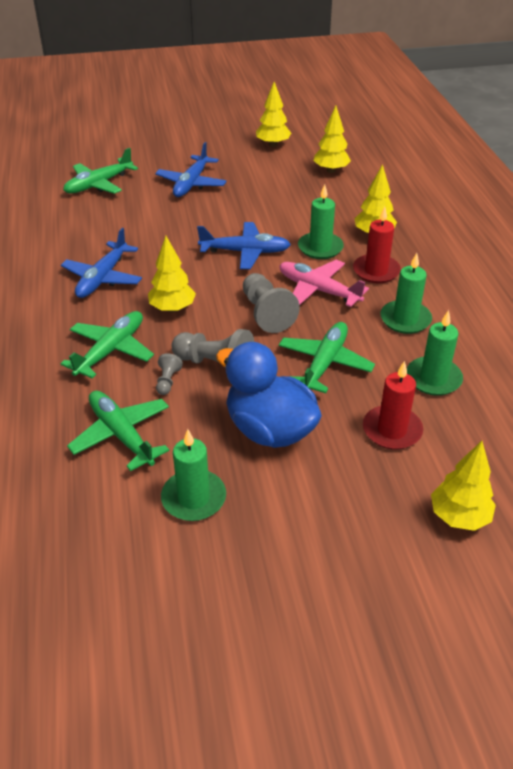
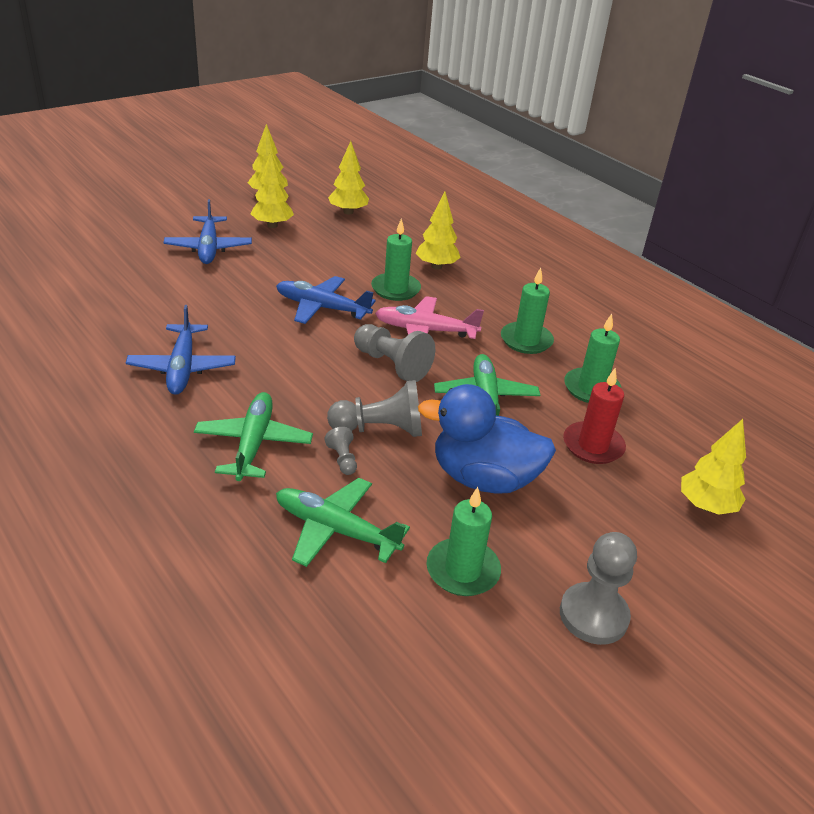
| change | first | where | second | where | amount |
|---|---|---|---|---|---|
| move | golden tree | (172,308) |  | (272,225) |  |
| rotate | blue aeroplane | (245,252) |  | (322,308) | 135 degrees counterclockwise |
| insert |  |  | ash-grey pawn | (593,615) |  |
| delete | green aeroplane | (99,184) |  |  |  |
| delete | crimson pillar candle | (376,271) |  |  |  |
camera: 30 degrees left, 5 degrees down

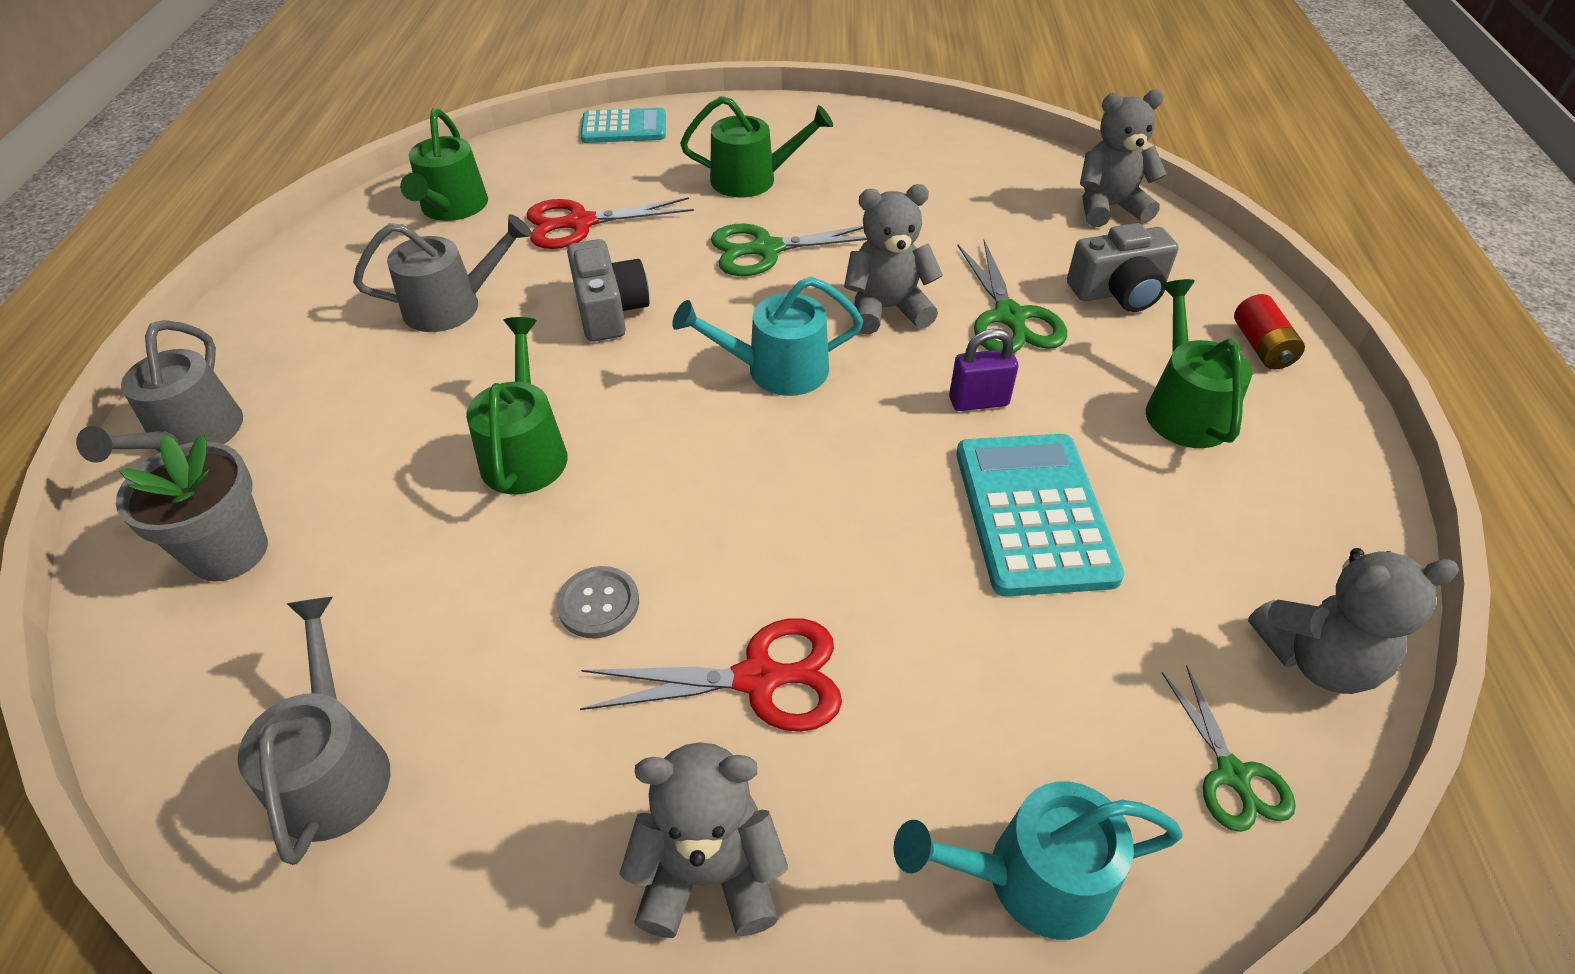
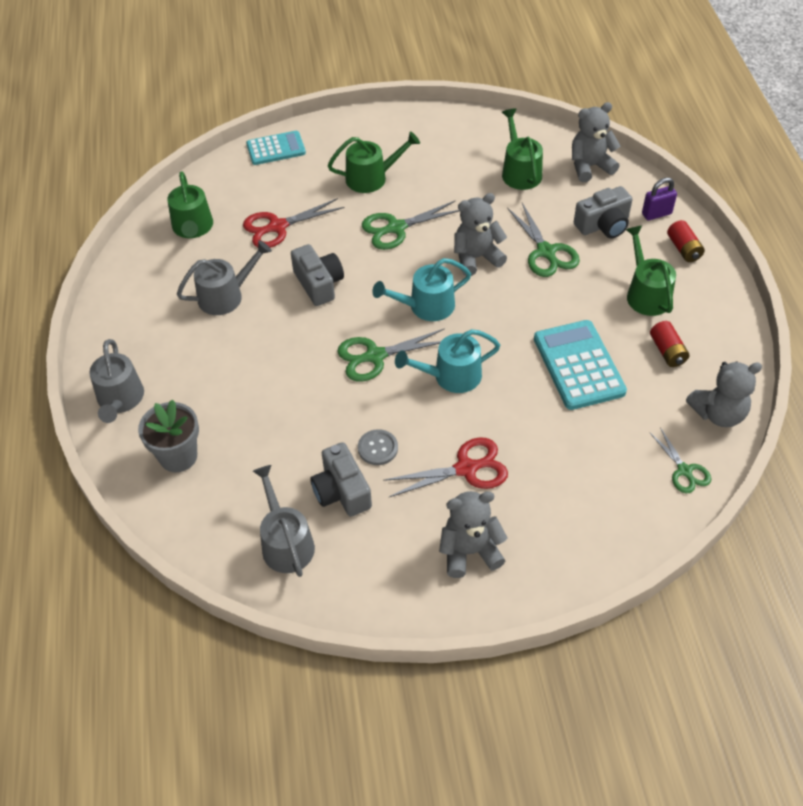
| change | first | where | second | where | amount |
|---|---|---|---|---|---|
| insert |  |  | ash-grey camera | (341,491) |  |
| insert |  |  | green scissors | (375,356) |  |
| move | aqua watering pot | (1033,878) |  | (451,376) |  |
| move | green watering pot | (525,452) |  | (520,172) |  |
| move | violet small lock | (978,401) |  | (656,214) |  |
| insert |  |  | crimson battery | (667,351) |  |
camera: 10 degrees left, 5 degrees up

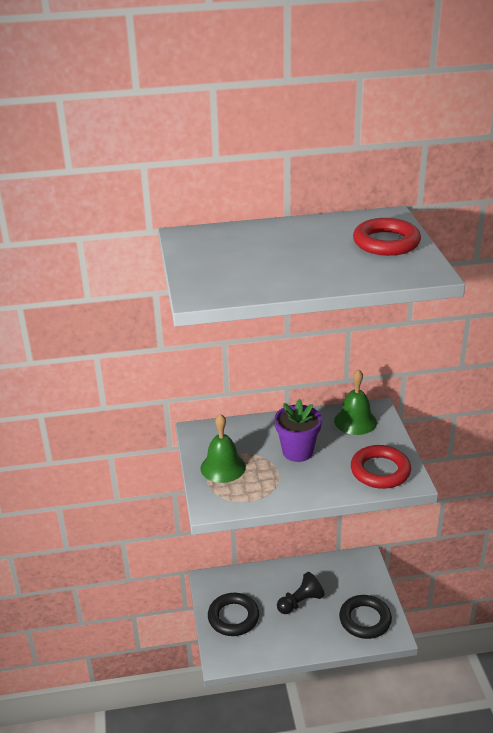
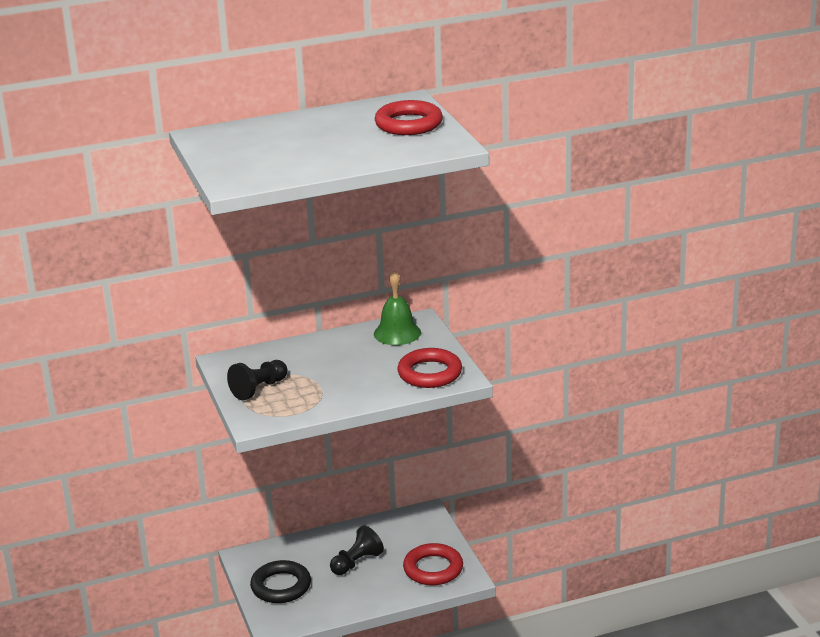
| change | first | where | second | where | amount |
|---|---|---|---|---|---|
| replace | green bell | (223,467) | black pawn | (259,389) |  |
| recolor | black ring | (365,620) | crimson ring | (433,569) |  |
| delete | violet flower pot | (297,452) |  |  |  |
camera: 10 degrees left, 5 degrees down

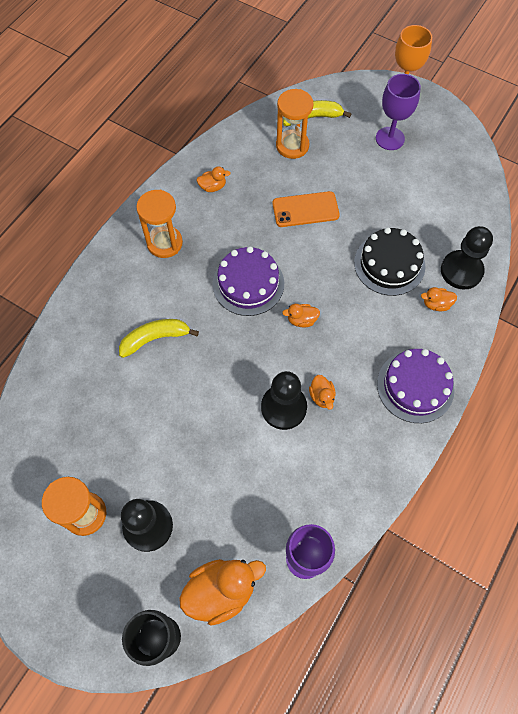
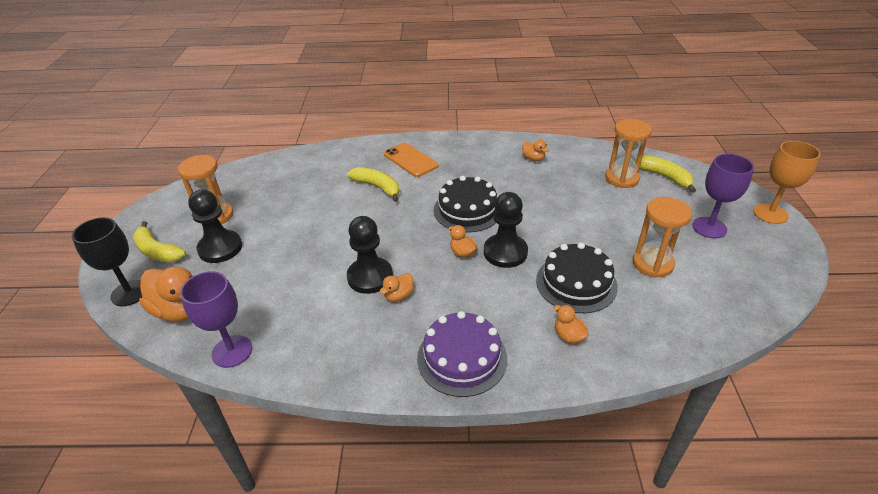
| change | first | where | second | where | amount |
|---|---|---|---|---|---|
| insert |  |  | golden banana fruit | (157,251) |  |
| move | bright orange mobile phone | (305,209) |  | (410,160) |  |
| recolor | violet gateau | (248,283) | black gateau | (467,210) |  |
| move | black pawn | (461,271) |  | (505,252) |  |
| move | bright orange sand timer | (164,243) |  | (652,264) |  |
camera: 60 degrees right, 25 degrees down

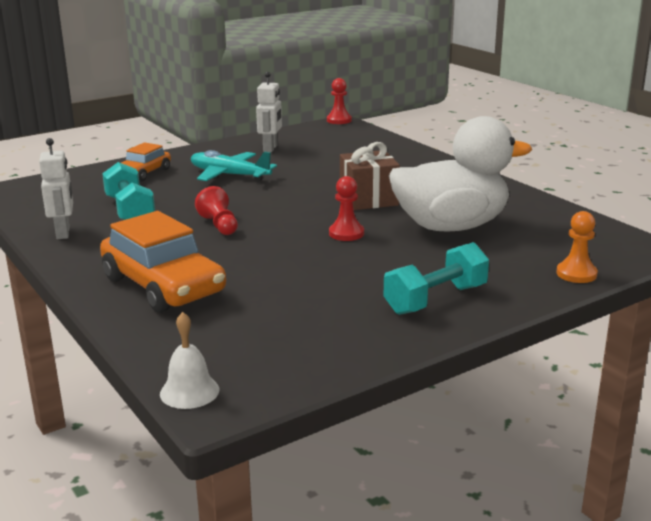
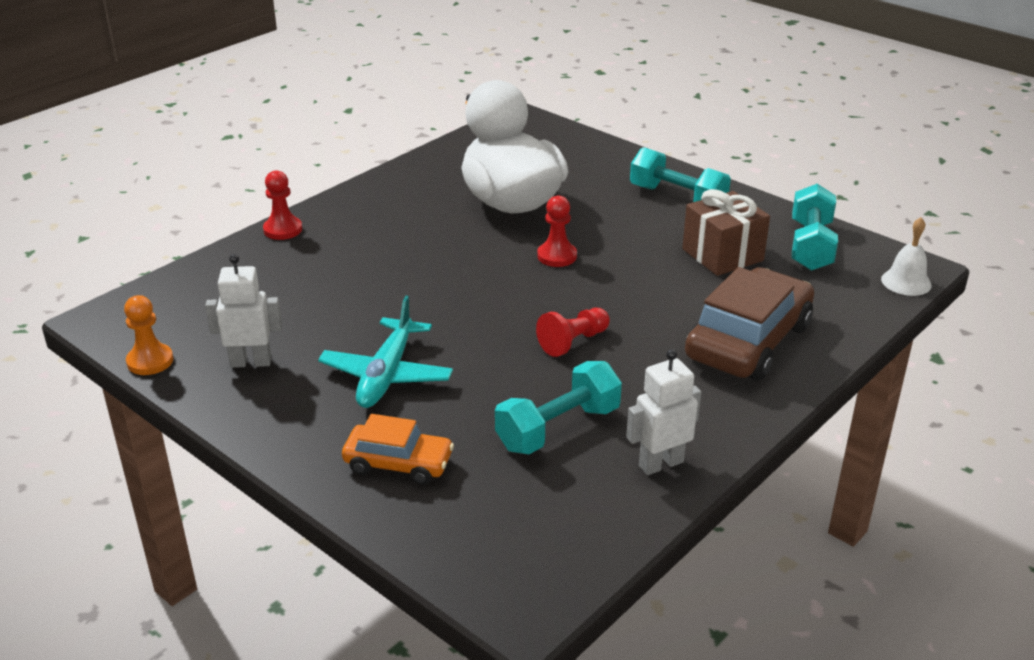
| change | first | where | second | where | amount |
|---|---|---|---|---|---|
| move | bright orange pawn | (576,274) |  | (150,361) |  |
| move | crimson pawn | (339,120) |  | (283,230) |  |
| move | brown gift | (368,199) |  | (722,255) |  |
| recolor | bright orange car | (163,285) | brown car | (748,341) |  |
| insert |  |  | aqua hand weight | (811,246) |  |
camera: 105 degrees left, 10 degrees up

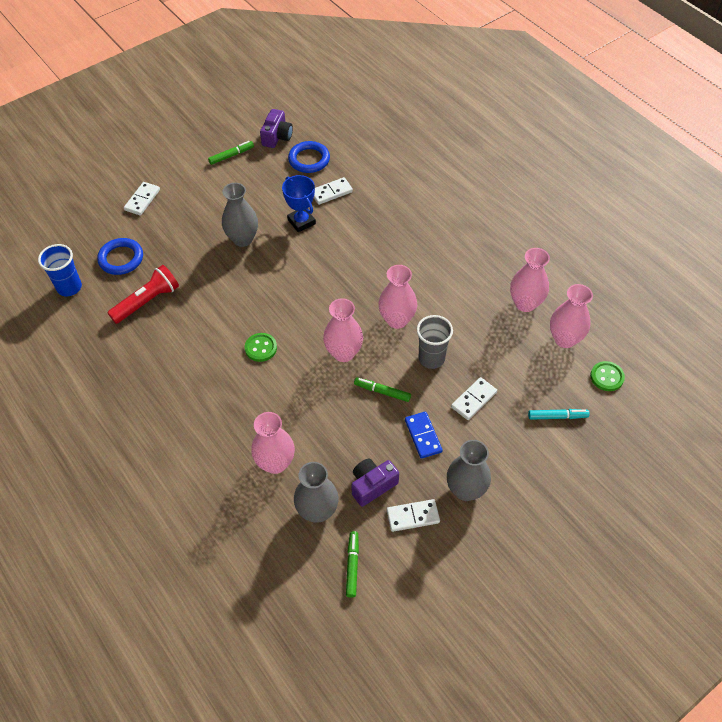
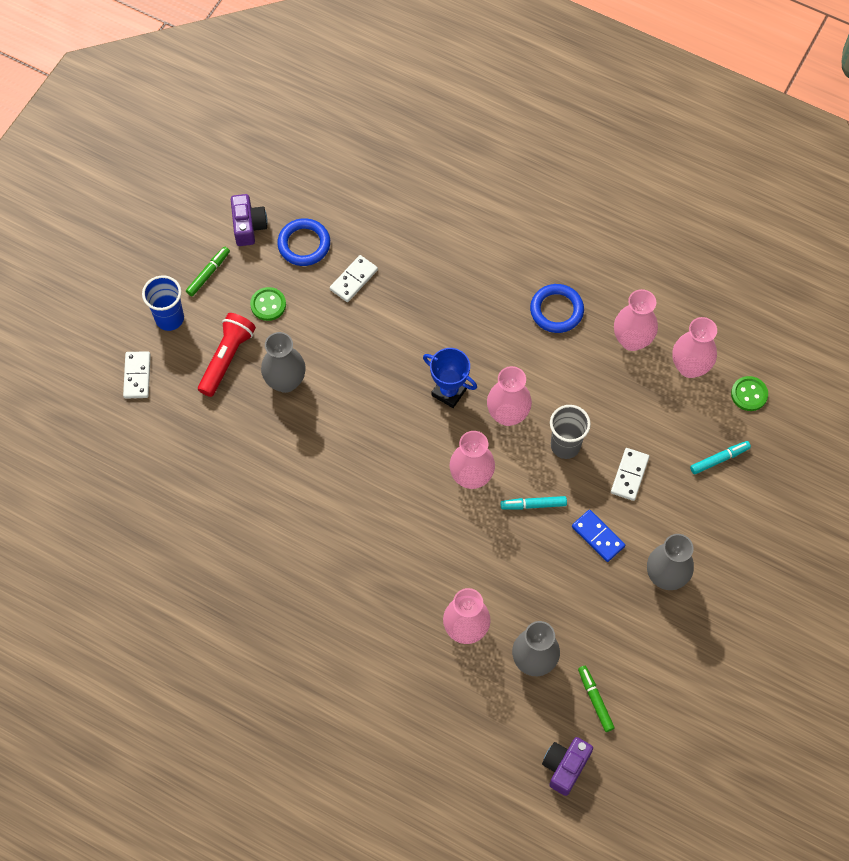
| change | first | where | second | where | amount |
|---|---|---|---|---|---|
| move | blue beaker | (69,287) |  | (169,318) |  |
| move | crimson flashlight | (147,301) |  | (227,358) |  |
| move | green sewing button | (261,348) |  | (268,305) |  |
| move | blue award cup | (301,222) |  | (449,392) |  |
| recolor | green felt pen | (382,392) | aqua felt pen | (533,505) |  |
| move | blue ring | (121,259) |  | (556,310) |  |
| move | violet camera | (372,485) |  | (565,766) |  |
| delete | white domino | (413,516) |  |  |  |
camera: 25 degrees left, 10 degrees up

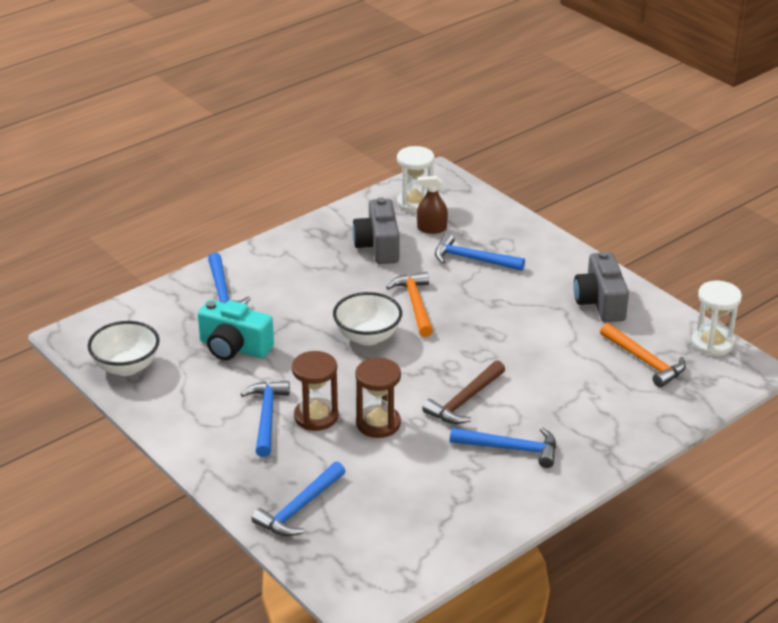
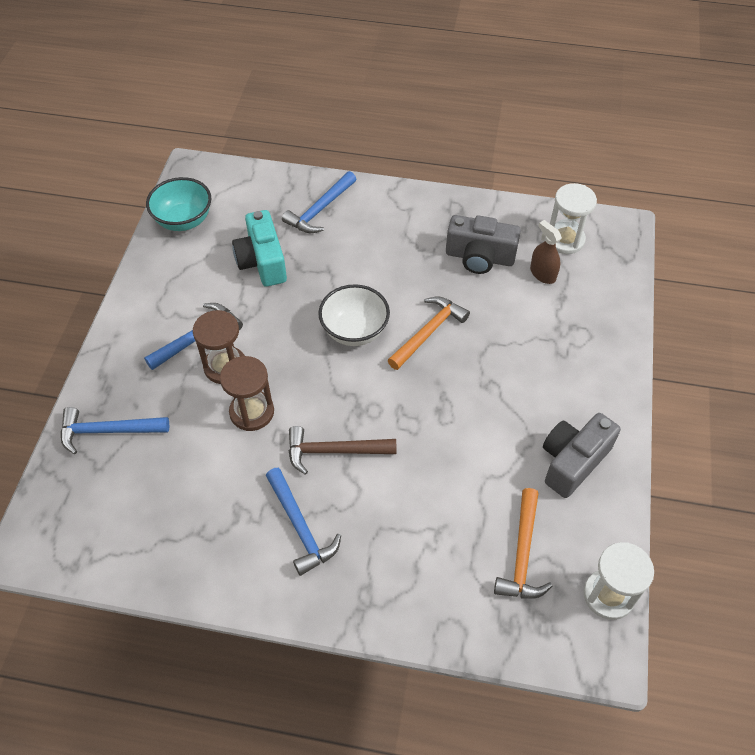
| change | first | where | second | where | amount |
|---|---|---|---|---|---|
| recolor | white serving bowl | (126,367) | aqua serving bowl | (184,220) |  |
| rotate | ash-grey camera | (378,246) |  | (479,257) | 120 degrees counterclockwise |
| delete | blue carpenter's hammer | (472,259) |  |  |  |
camera: 50 degrees right, 20 degrees up

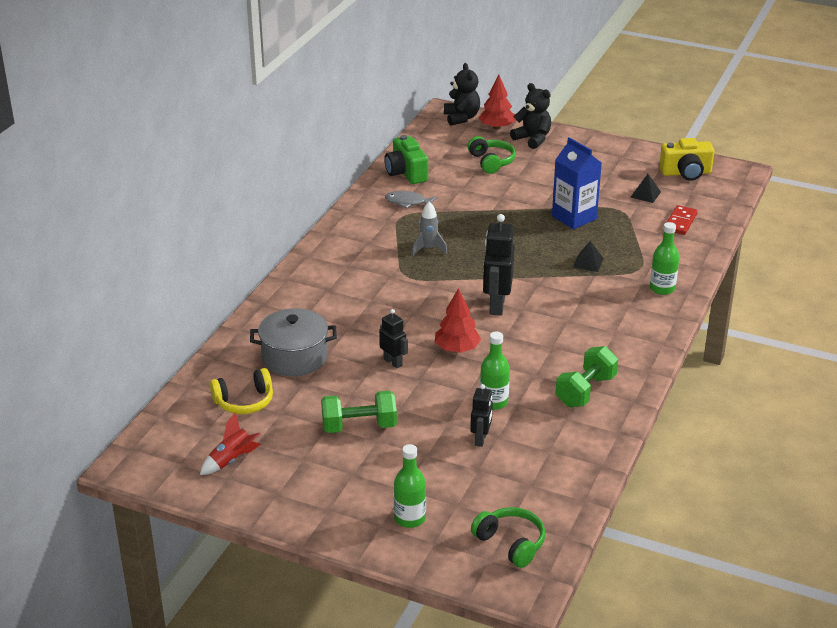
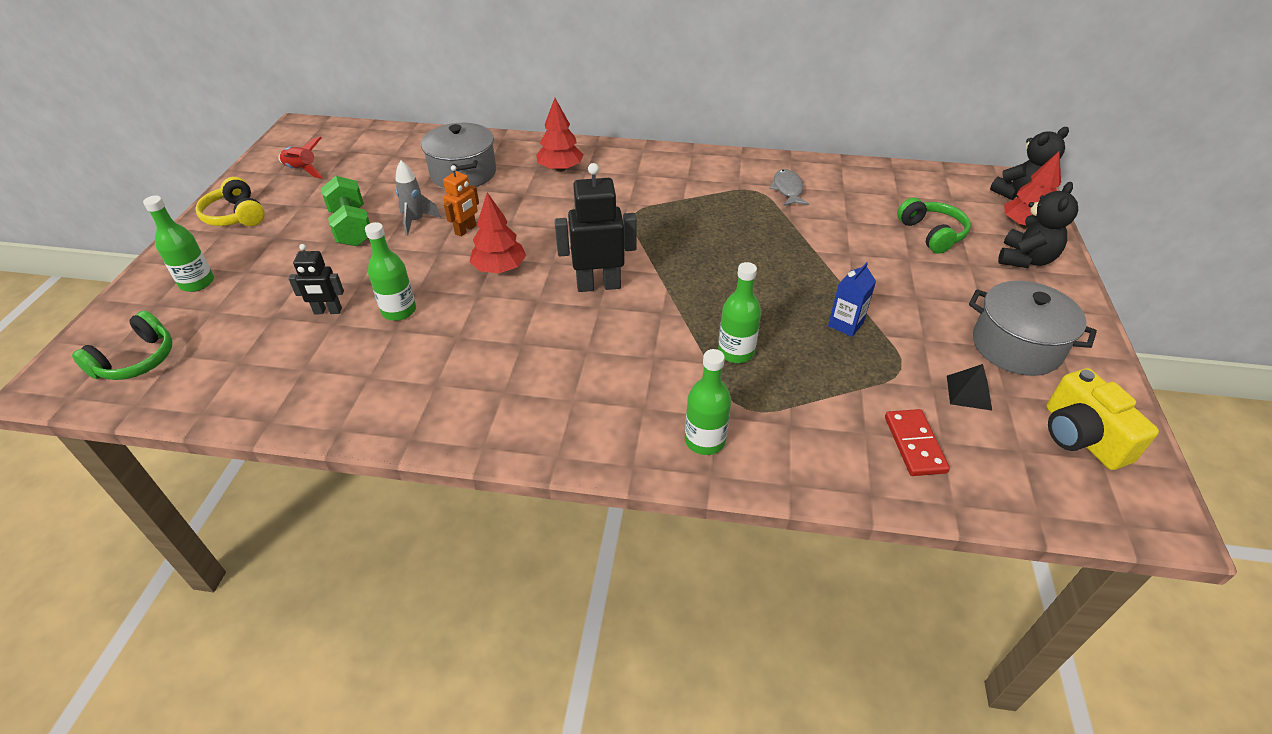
| change | first | where | second | where | amount |
|---|---|---|---|---|---|
| move | golden over-ear headphones | (244,402) |  | (236,215) |  |
| move | ash-grey toy rocket | (428,249) |  | (416,221) |  |
| recolor | black robot figure | (393,362) | bright orange robot figure | (466,230) |  |
| insert |  |  | crimson tree | (560,169) |  |
| replace | black pyramid shape | (588,262) | green drink bottle | (736,352) |  |
| resize | blue milk carton | (574,217) |  | (845,324) | x0.56 |
| rotate | crimson domino | (680,222) |  | (914,444) | 75 degrees clockwise |
| rotate | green over-ear headphones | (491,162) |  | (932,234) | 75 degrees counterclockwise |
| insert |  |  | ash-grey cooking pot | (1016,346) |  |
| delete | green camera | (406,173) |  |  |  |
| delete | green hand weight | (585,391) |  |  |  |
camera: 75 degrees right, 10 degrees up

